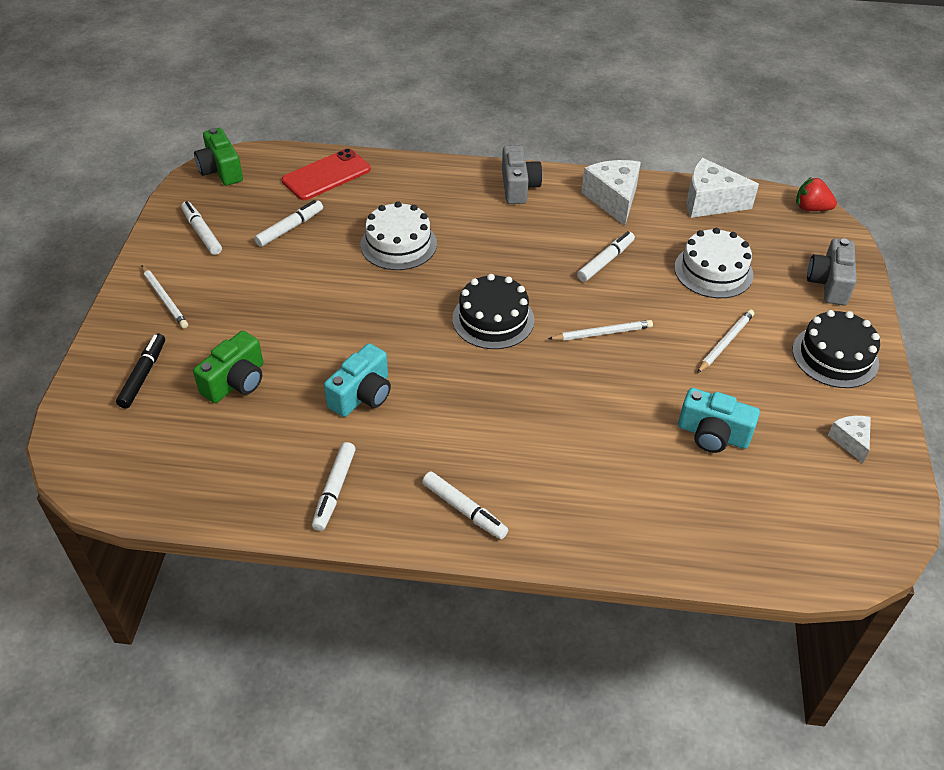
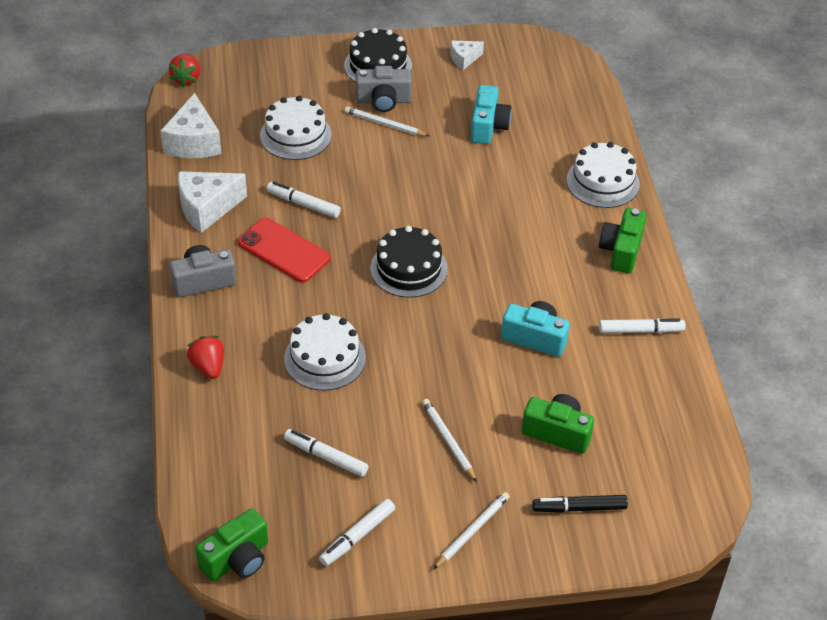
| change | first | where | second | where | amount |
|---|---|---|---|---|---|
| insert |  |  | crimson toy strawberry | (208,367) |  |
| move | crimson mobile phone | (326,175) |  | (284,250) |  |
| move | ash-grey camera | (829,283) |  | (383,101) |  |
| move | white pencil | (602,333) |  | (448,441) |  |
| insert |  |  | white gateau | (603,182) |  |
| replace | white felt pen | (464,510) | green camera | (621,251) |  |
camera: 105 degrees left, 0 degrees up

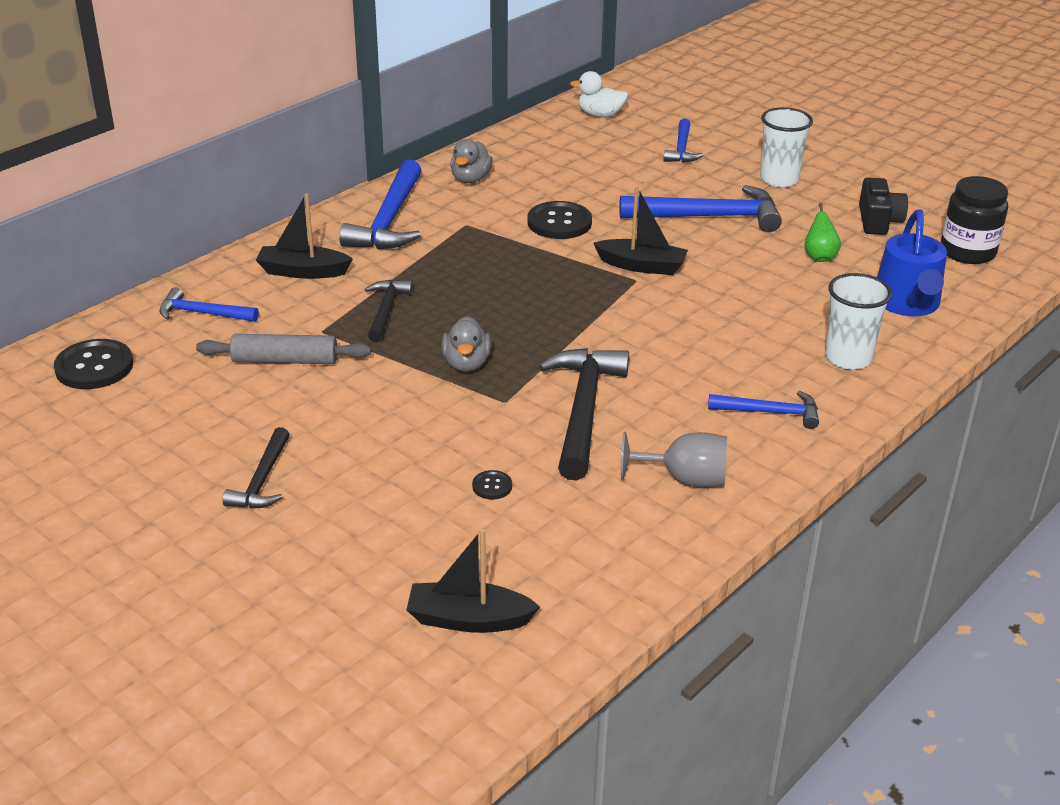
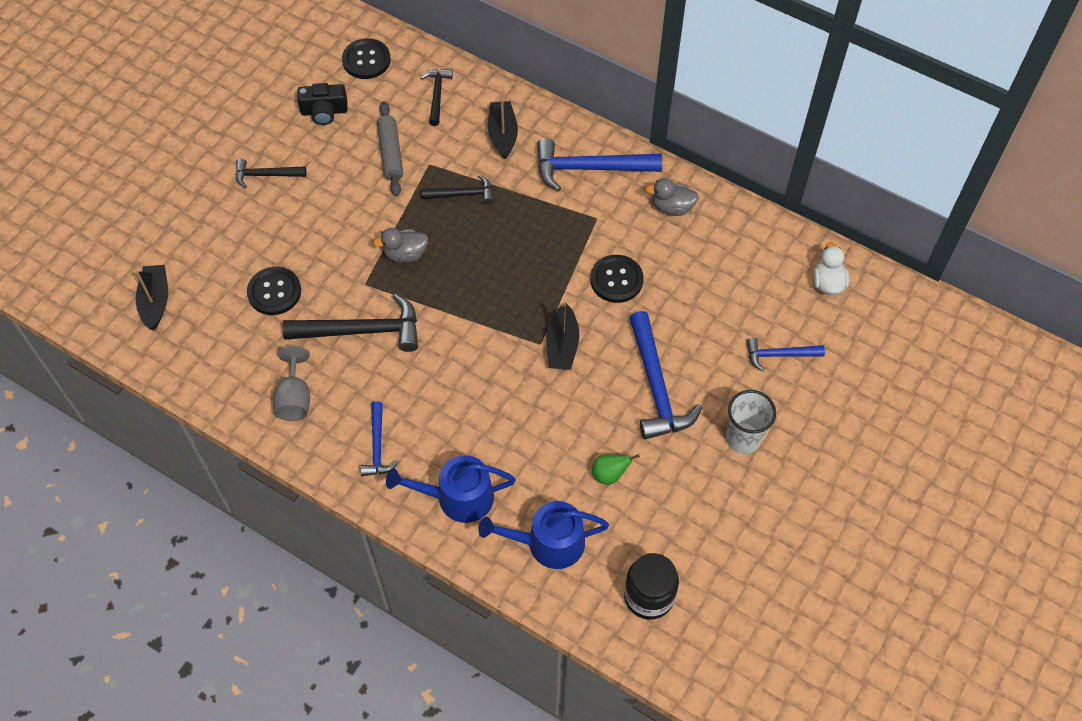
| change | first | where | second | where | amount |
|---|---|---|---|---|---|
| resize | black sewing button | (492,486) |  | (274,292) | x2.10 |
| move | black camera | (878,221) |  | (324,111) |  |
| replace | white beaker | (848,358) | blue watering pot | (458,497) |  |
| recolor | blue carpenter's hammer | (203,313) | black carpenter's hammer | (437,95) |  |
camera: 80 degrees right, 25 degrees up

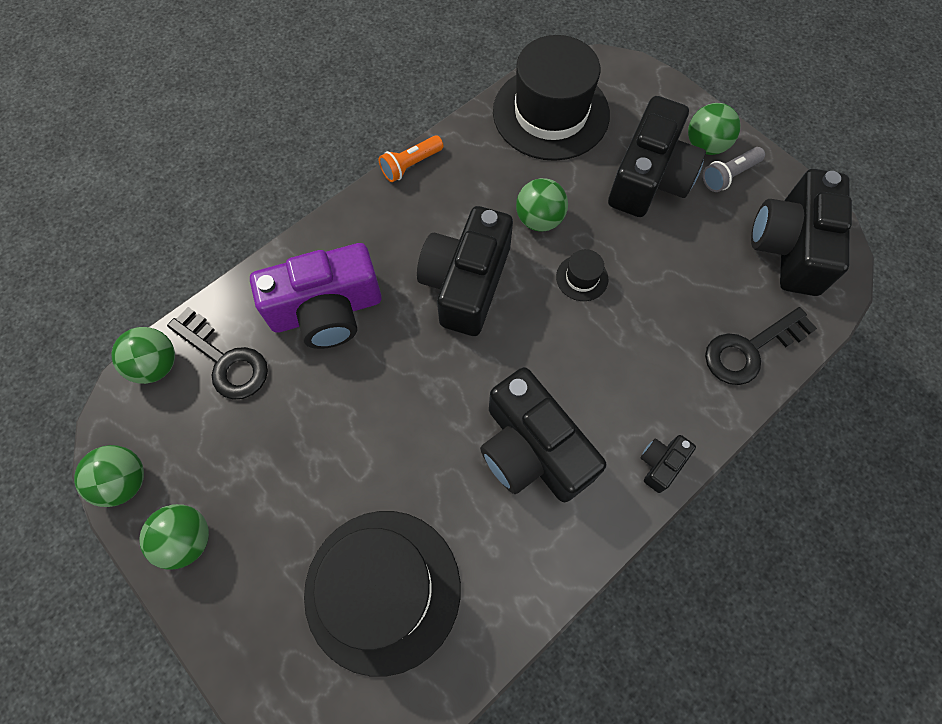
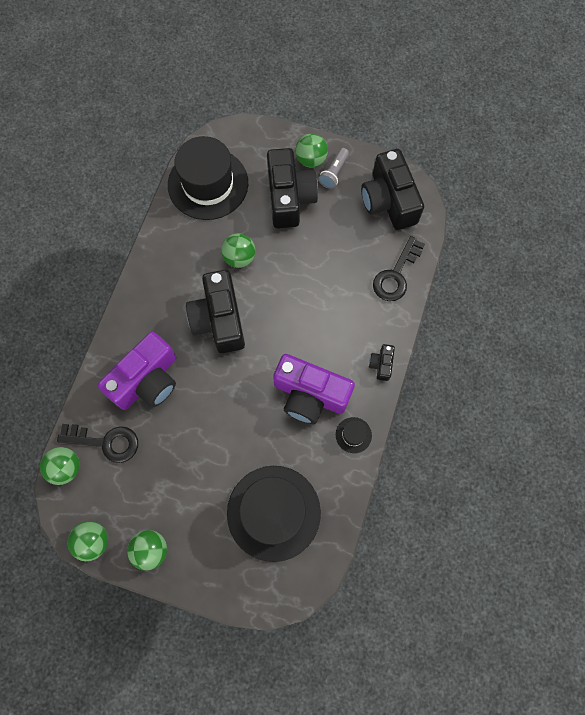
| change | first | where | second | where | amount |
|---|---|---|---|---|---|
| recolor | black camera | (532,449) | violet camera | (310,394) |  |
| move | black tall hat | (582,278) |  | (353,435) |  |
| delete | bright orange flashlight | (410,165) |  |  |  |
camera: 30 degrees left, 5 degrees up

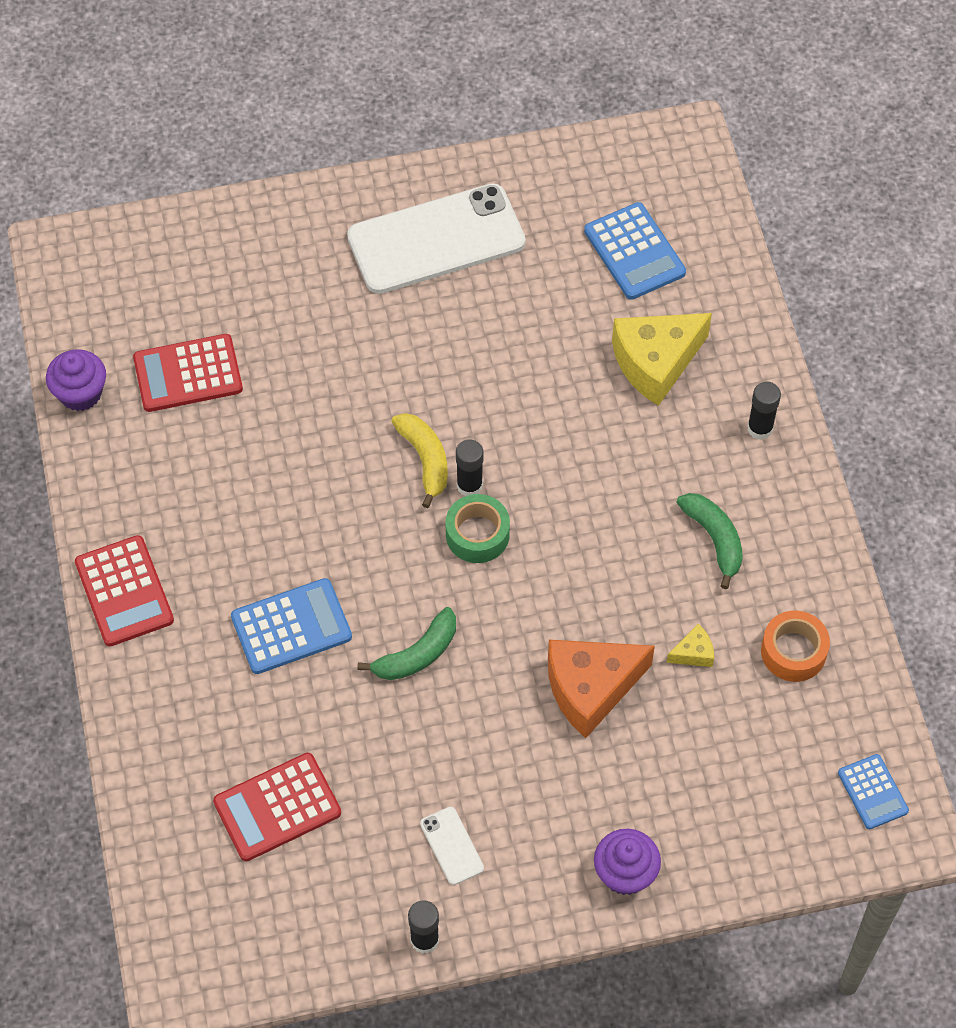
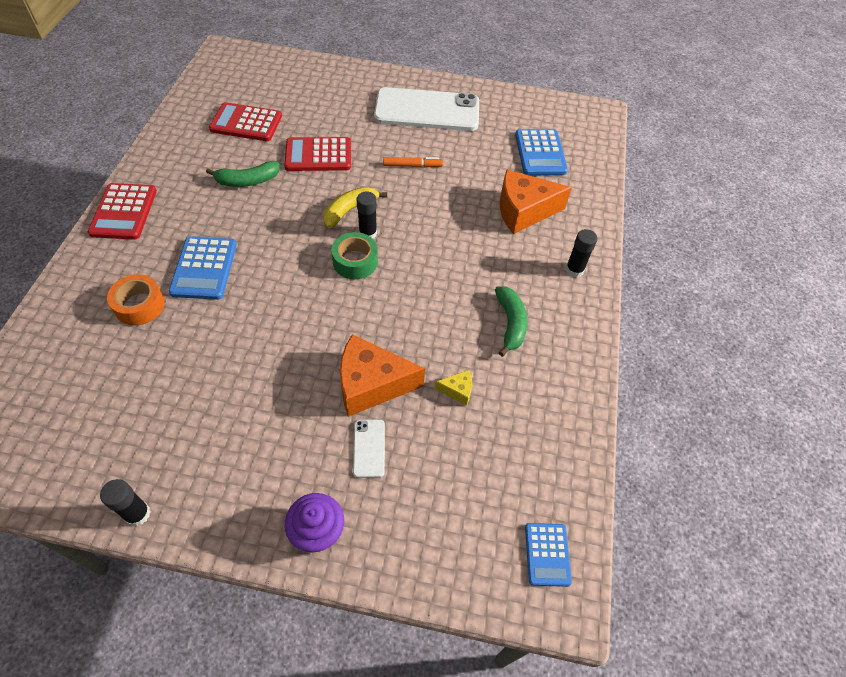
| change | first | where | second | where | amount |
|---|---|---|---|---|---|
| move | bright orange tape | (793,651) |  | (139,305) |  |
| rotate | blue calculator | (291,627) |  | (204,268) | 90 degrees clockwise |
| move | green banana fruit | (417,654) |  | (247,181) |  |
| move | crimson calculator | (277,807) |  | (318,155) |  |
| rotate | golden banana fruit | (425,460) |  | (349,210) | 135 degrees counterclockwise |
| move | white mobile phone | (452,846) |  | (369,448) |  |
| insert |  |  | bright orange felt pen | (412,165) |  |
| recolor | golden piece of cheese | (655,362) | bright orange piece of cheese | (523,211) |  |
| delete | violet muffin | (80,393) |  |  |  |
camera: 20 degrees right, 5 degrees down

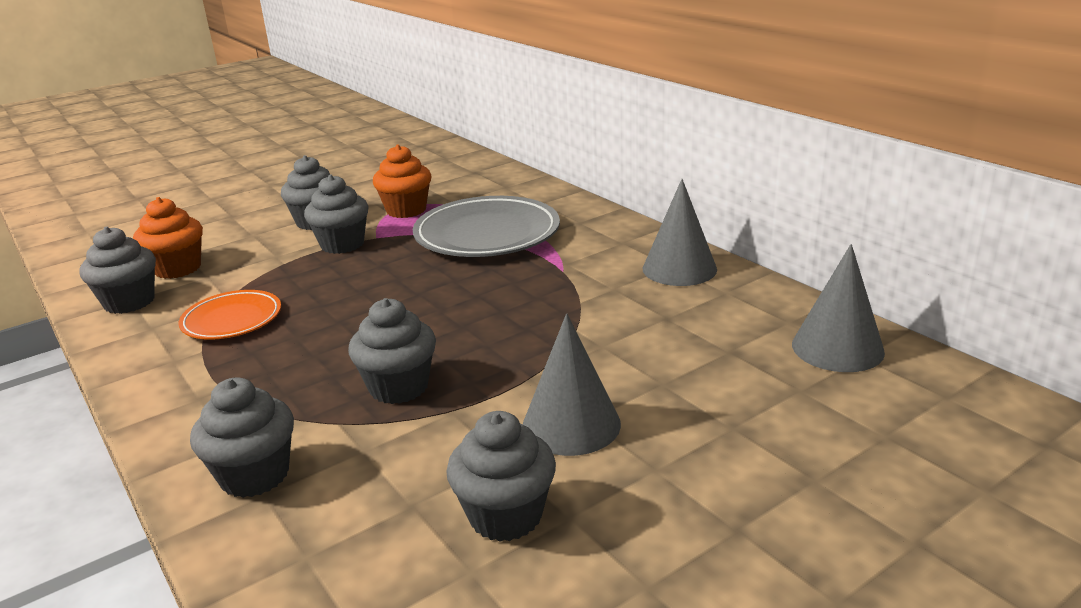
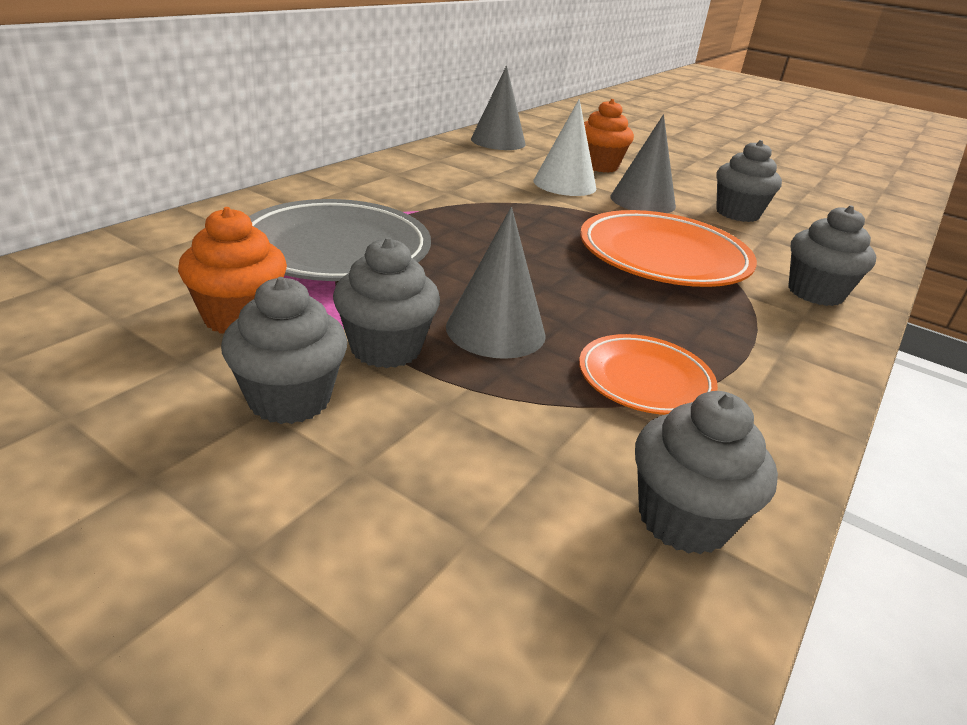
| change | first | where | second | where | amount |
|---|---|---|---|---|---|
| move | ash-grey cone shape | (679,269) |  | (495,330) |  |
| insert |  |  | white cone shape | (564,184) |  |
| replace | ash-grey muffin | (399,387) | bright orange flat dish | (663,257) |  |
| move | bright orange muffin | (178,268) |  | (599,166) |  |
camera: 115 degrees left, 5 degrees up

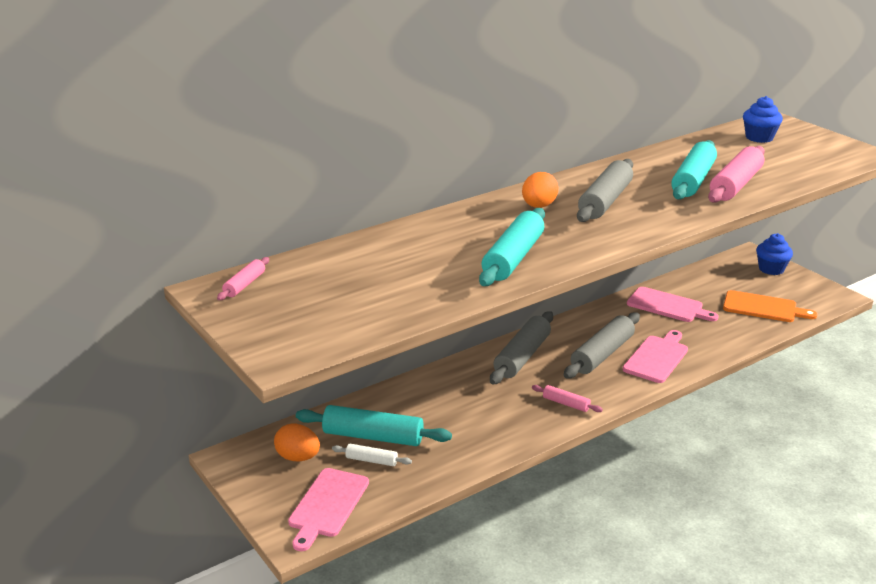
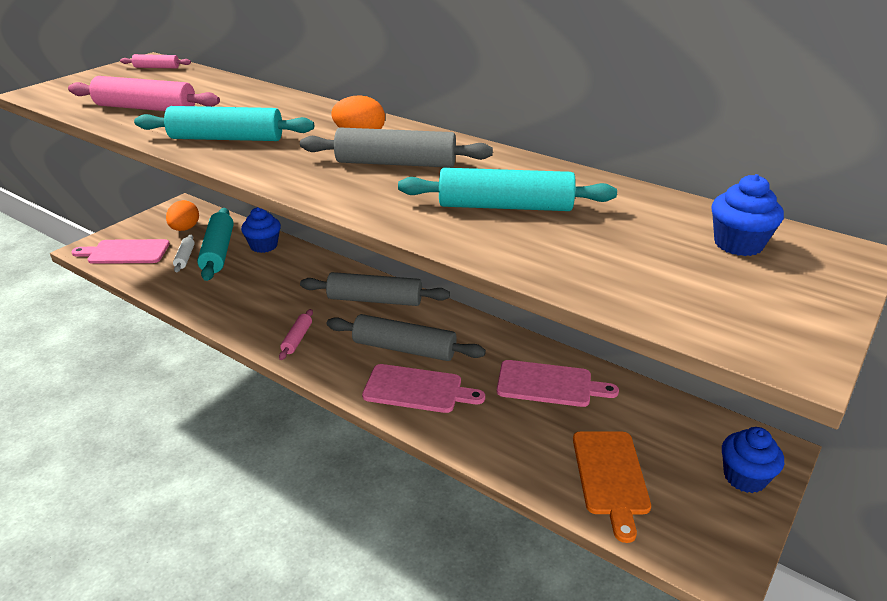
| change | first | where | second | where | amount |
|---|---|---|---|---|---|
| move | rose-pink rolling pin | (735,185) |  | (146,108) |  |
| insert |  |  | blue muffin | (264,246) |  |
| rotate | rose-pink cutting board | (668,306) |  | (549,384) | 90 degrees counterclockwise |
camera: 70 degrees right, 5 degrees up

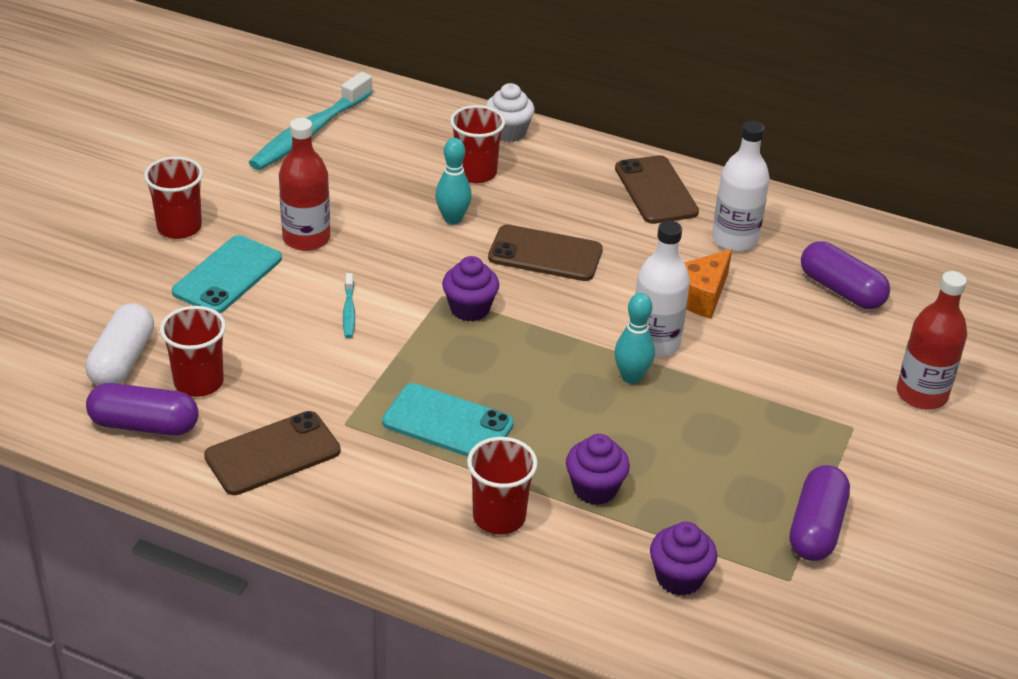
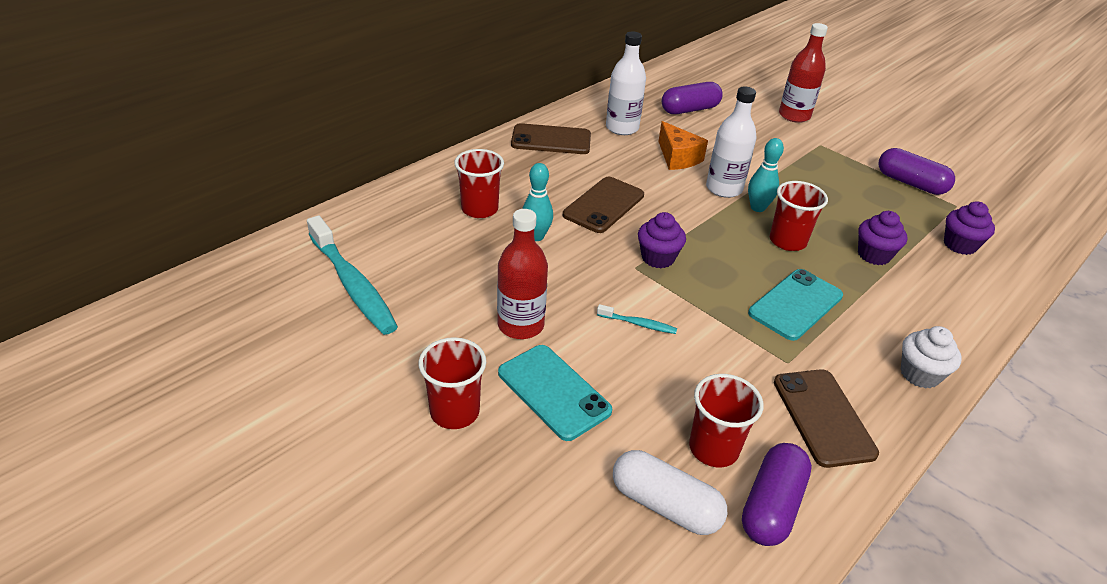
| change | first | where | second | where | amount |
|---|---|---|---|---|---|
| move | crimson beaker | (499,517) |  | (787,241) |  |
| move | white muffin | (508,132) |  | (919,374) |  |
camera: 70 degrees left, 0 degrees up

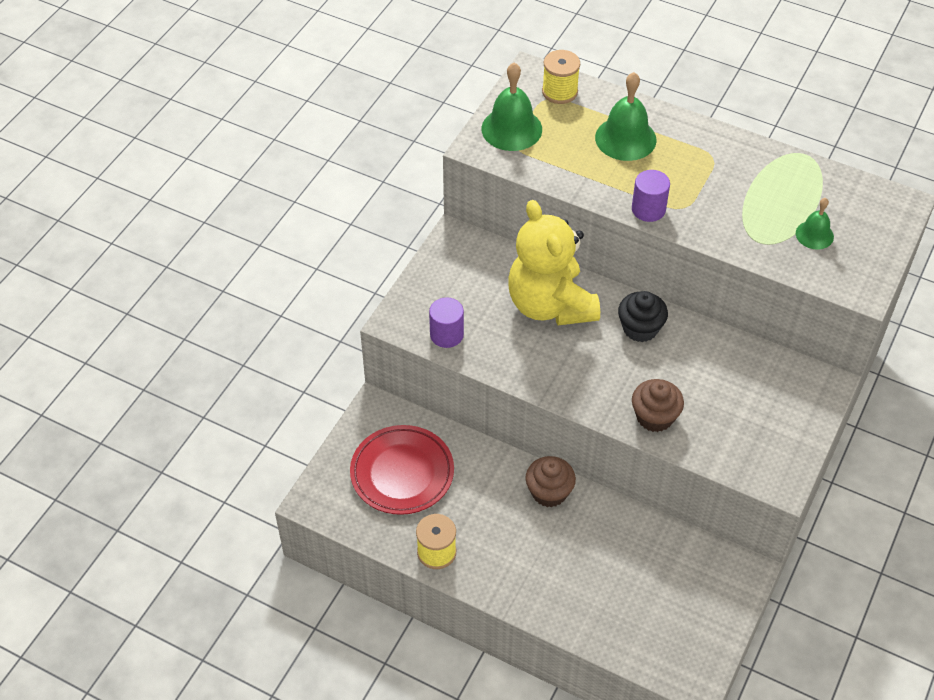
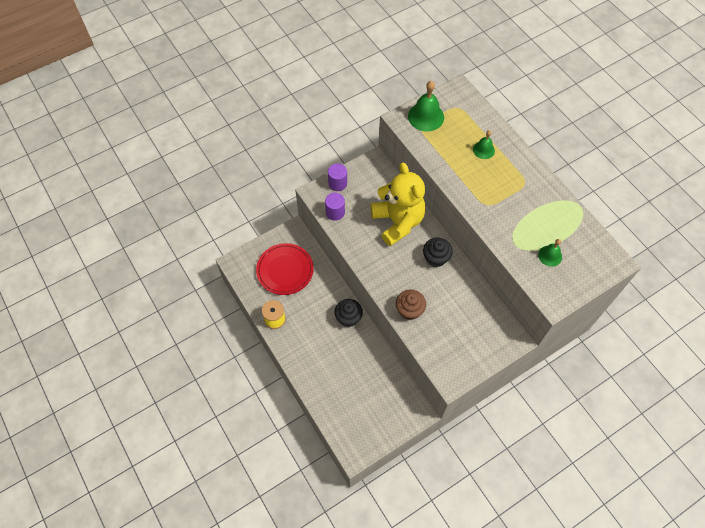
| change | first | where | second | where | amount |
|---|---|---|---|---|---|
| move | violet cylinder shape | (648,209) |  | (337,183) |  |
| recolor | brown muffin | (549,492) | black muffin | (348,317) |  |
| rotate | golden stuffed bear | (550,305) |  | (398,222) | 150 degrees clockwise |
| resize | green bell | (625,138) |  | (483,150) | x0.59 |
| delete | golden spool | (559,92) |  |  |  |
camera: 30 degrees right, 10 degrees up

